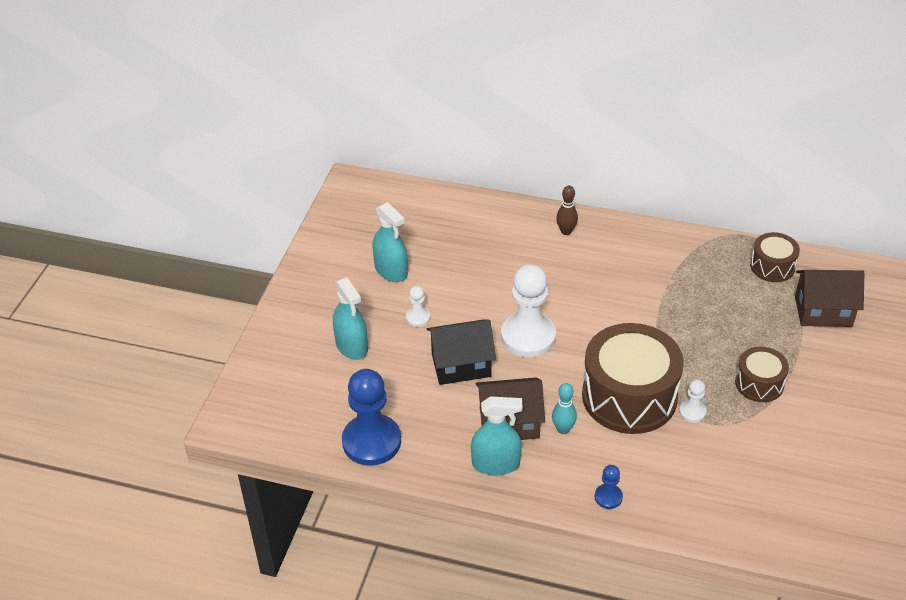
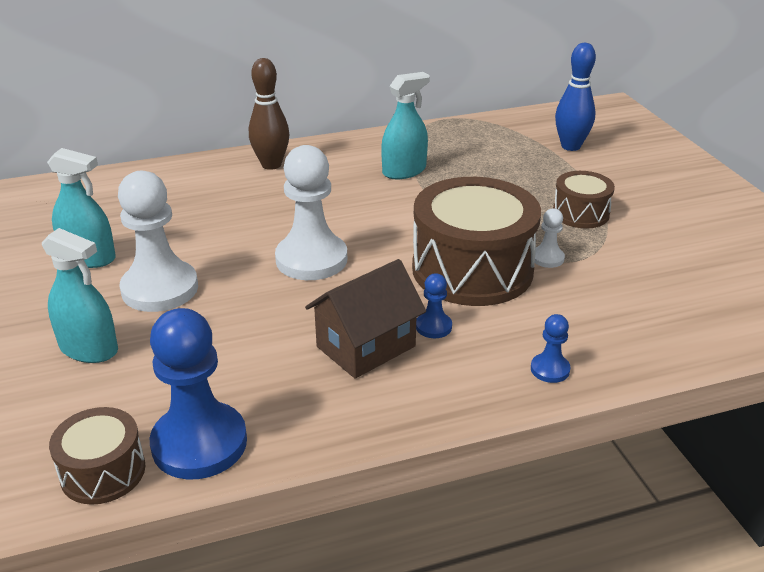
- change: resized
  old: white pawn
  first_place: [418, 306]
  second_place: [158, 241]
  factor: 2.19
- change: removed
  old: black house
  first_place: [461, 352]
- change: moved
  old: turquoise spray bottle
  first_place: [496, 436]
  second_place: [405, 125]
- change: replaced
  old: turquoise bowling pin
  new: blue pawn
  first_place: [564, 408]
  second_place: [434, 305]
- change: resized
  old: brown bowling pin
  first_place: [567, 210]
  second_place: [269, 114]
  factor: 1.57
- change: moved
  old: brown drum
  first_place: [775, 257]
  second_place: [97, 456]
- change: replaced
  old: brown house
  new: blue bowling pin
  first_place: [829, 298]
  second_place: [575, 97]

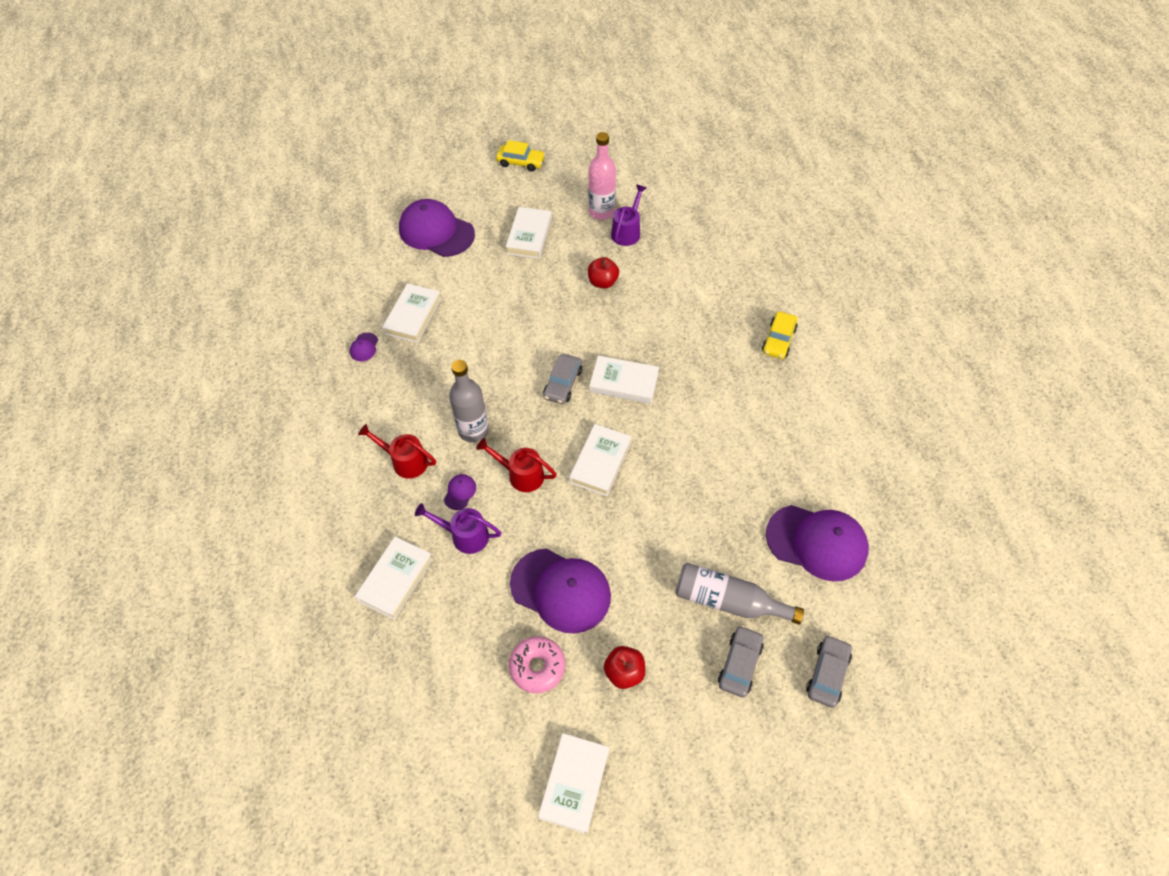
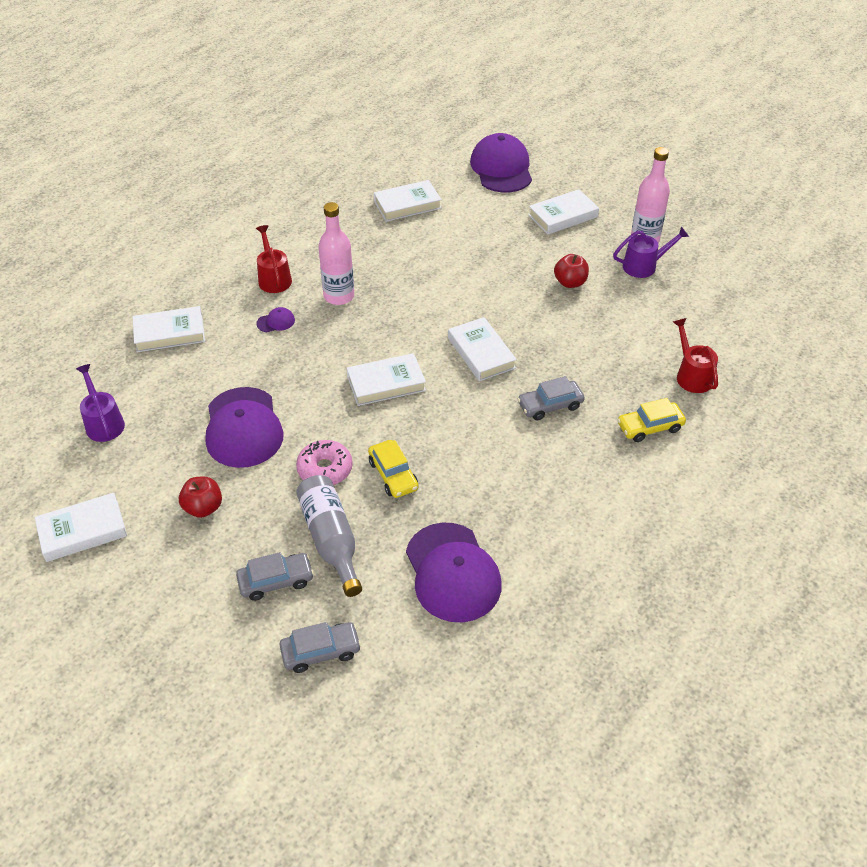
- change: removed
  old: purple cap
  first_place: [364, 346]
- change: moved
  old: purple watering can
  first_place: [458, 528]
  second_place: [100, 403]
- change: recoloured
  old: grey bottle
  new: pink bottle
  first_place: [469, 401]
  second_place: [336, 253]
- change: moved
  old: red watering can
  first_place: [516, 465]
  second_place: [695, 355]
- change: moved
  old: yellow car
  first_place: [520, 156]
  second_place: [393, 469]
- change: moved
  old: pink donut
  first_place: [537, 664]
  second_place: [324, 462]
- change: moved
  old: grey car
  first_place: [562, 379]
  second_place: [551, 398]

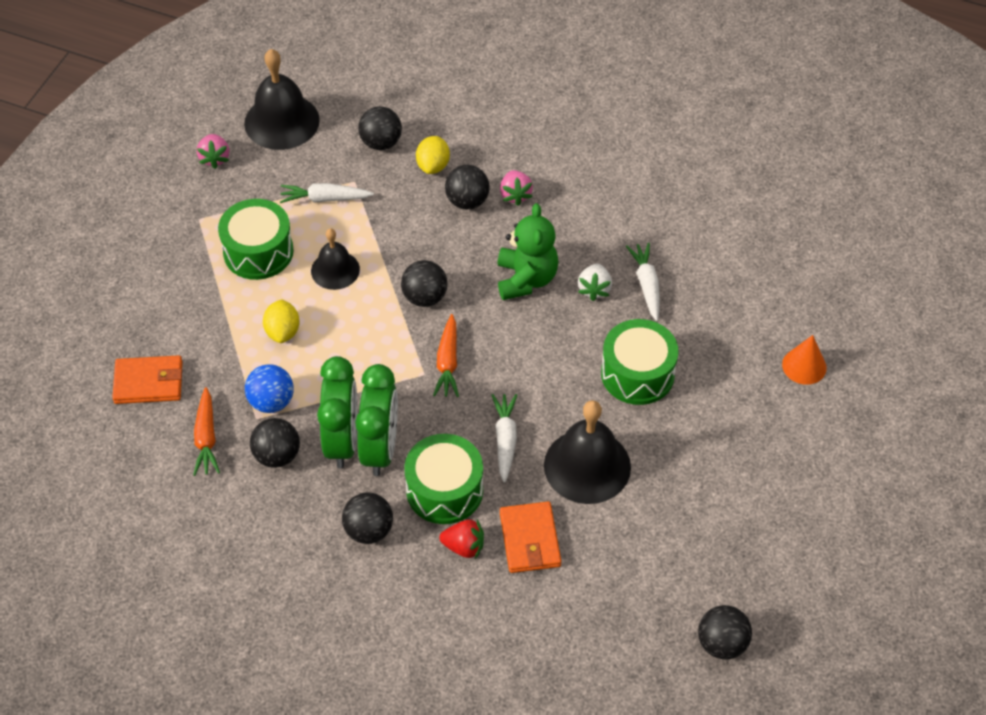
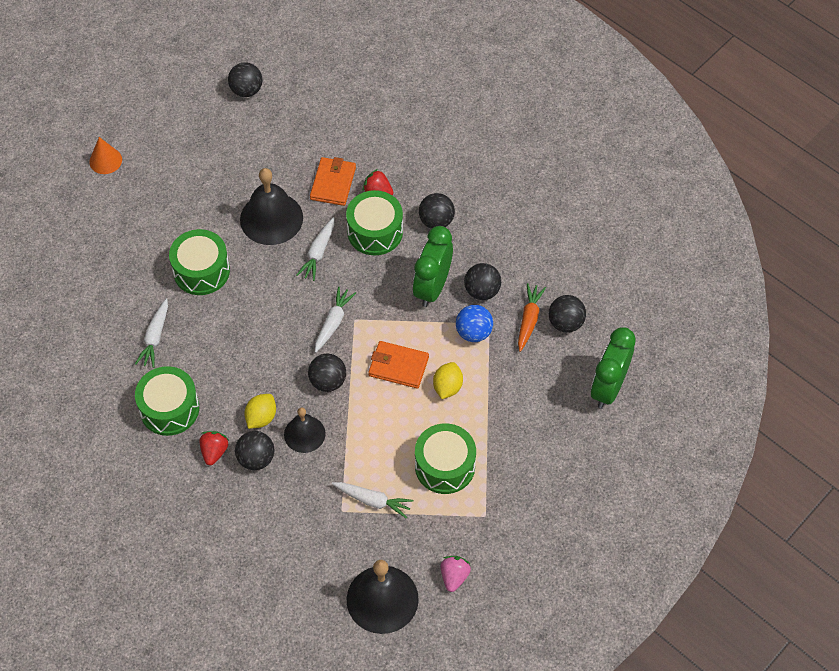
- change: moved
  old: orange wallet
  first_place: [147, 379]
  second_place: [398, 365]
- change: moved
  old: black bell
  first_place: [335, 259]
  second_place: [305, 430]
- change: moved
  old: green clock
  first_place: [376, 420]
  second_place: [613, 367]
- change: moved
  old: black ball
  first_place: [380, 128]
  second_place: [567, 314]
- change: moved
  old: yellow lemon
  first_place: [433, 155]
  second_place: [260, 411]
- change: recoloured
  old: orange carrot
  new: white carrot
  first_place: [446, 355]
  second_place: [335, 319]
- change: removed
  old: green teddy bear
  first_place: [527, 251]
- change: recoloured
  old: pink strawberry
  new: red strawberry
  first_place: [516, 188]
  second_place: [214, 448]
- change: removed
  old: white strawberry
  first_place: [595, 282]
- change: moved
  old: orange cone
  first_place: [804, 360]
  second_place: [105, 155]
- change: added
  new: green drum
  second_place: [167, 401]

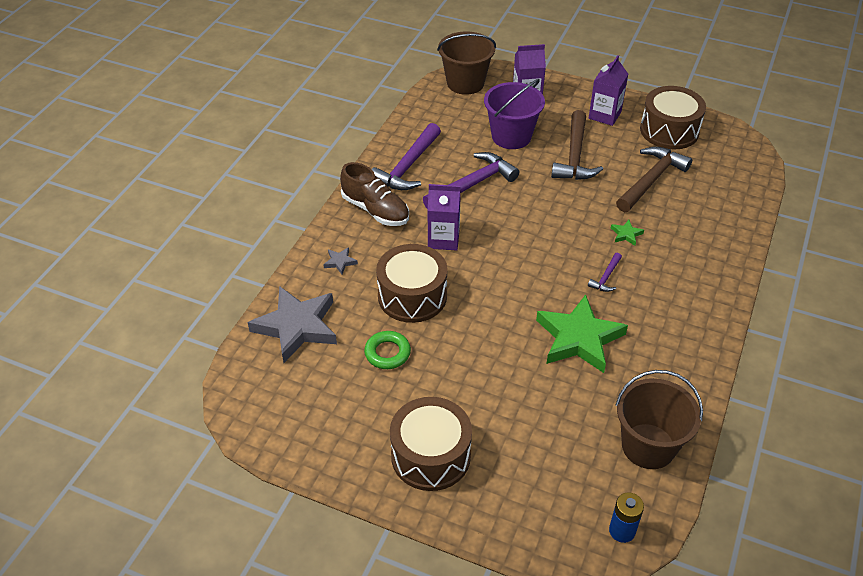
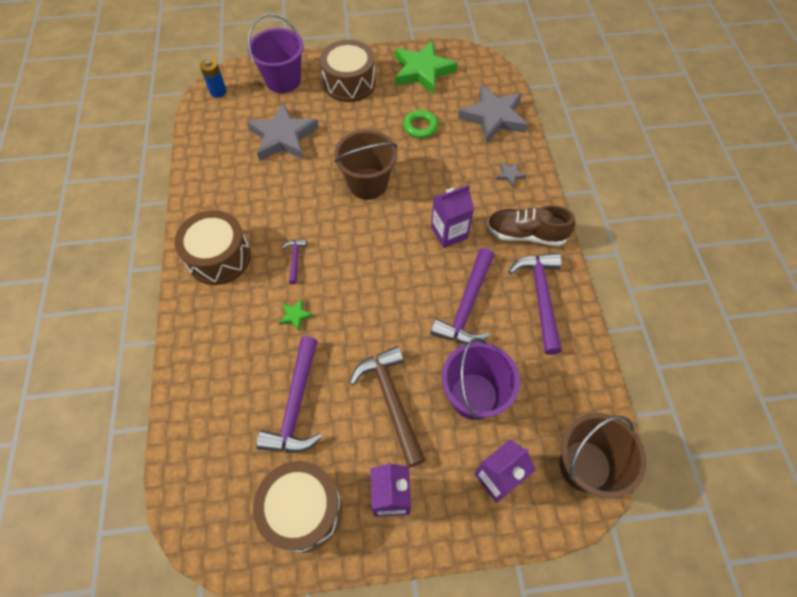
- change: moved
  old: brown drum
  first_place: [411, 283]
  second_place: [212, 247]
- change: moved
  old: green star
  first_place: [582, 333]
  second_place: [426, 67]
- change: recoloured
  old: brown hammer
  new: purple hammer
  first_place: [654, 179]
  second_place: [289, 394]
- change: moved
  old: brown bucket
  first_place: [659, 419]
  second_place: [365, 165]
- change: added
  new: grey star
  second_place: [283, 131]
- change: added
  new: purple bucket
  second_place: [276, 53]

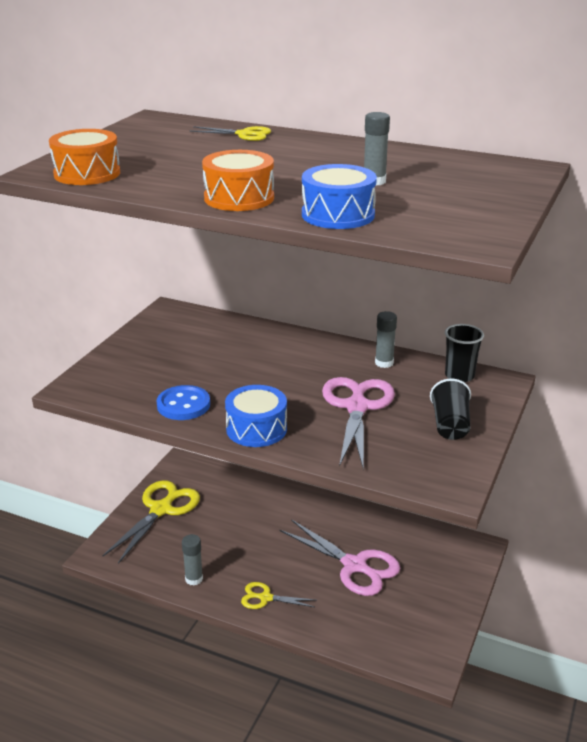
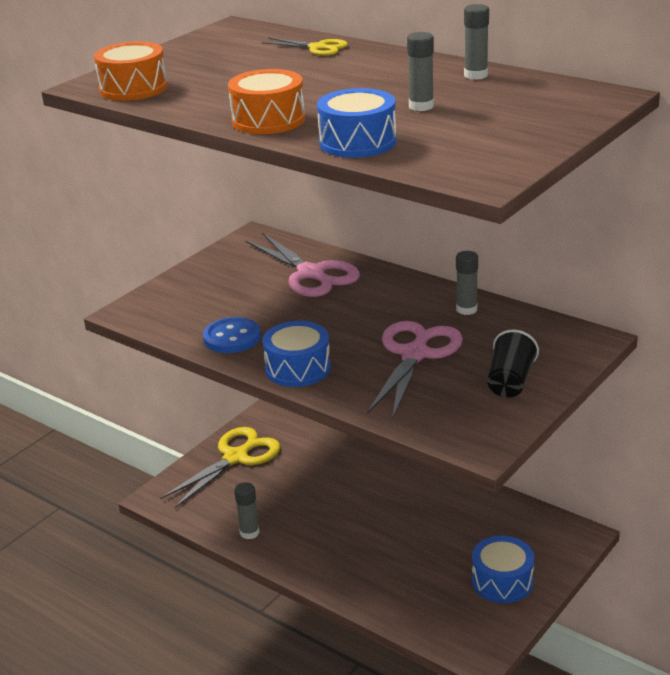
- change: removed
  old: yellow scissors
  first_place: [278, 595]
- change: moved
  old: pink scissors
  first_place: [340, 557]
  second_place: [303, 265]
- change: removed
  old: black cup
  first_place: [464, 353]
- change: added
  new: grey glue stick
  second_place: [476, 42]
- change: added
  new: blue drum
  second_place: [503, 569]

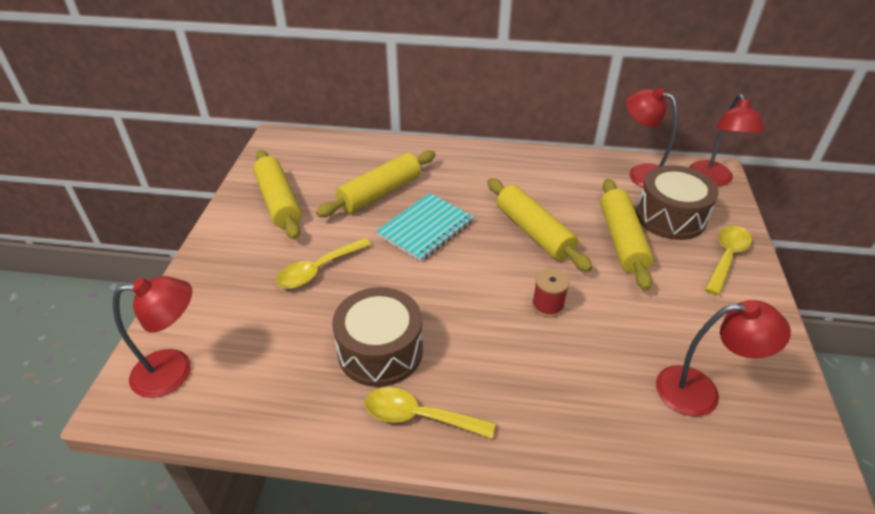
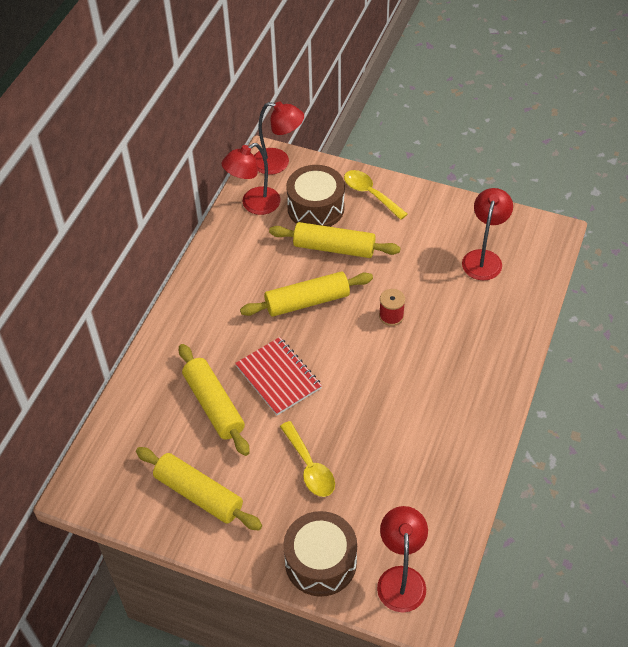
- change: turned
  old: yellow rolling pin
  first_place: [277, 195]
  second_place: [199, 489]
  degrees: 45
- change: moved
  old: brown drum
  first_place: [377, 337]
  second_place: [320, 554]
- change: removed
  old: yellow spoon
  first_place: [430, 413]
- change: recoloured
  old: turquoise notebook
  new: red notebook
  first_place: [425, 227]
  second_place: [278, 376]

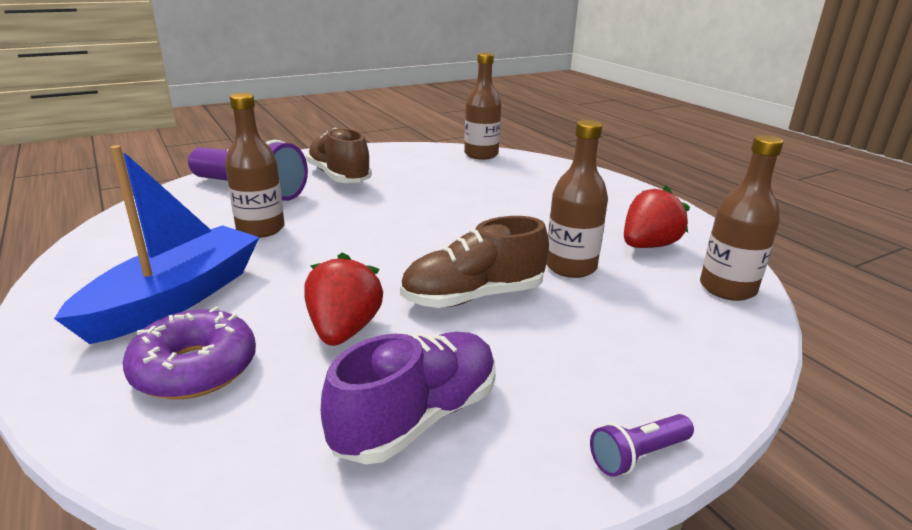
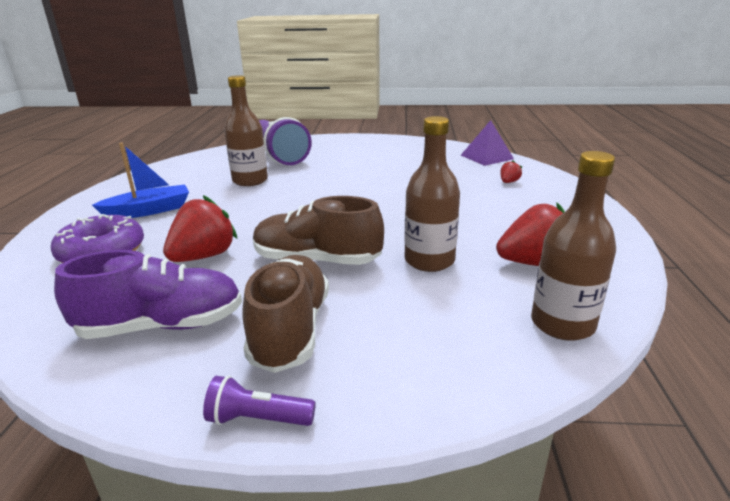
- change: resized
  old: blue boat
  first_place: [156, 244]
  second_place: [140, 180]
  factor: 0.63
- change: moved
  old: brown shoe
  first_place: [339, 155]
  second_place: [285, 314]
- change: replaced
  old: brown bottle
  new: purple pyramid
  first_place: [482, 106]
  second_place: [487, 143]
- change: added
  new: red strawberry
  second_place: [511, 171]

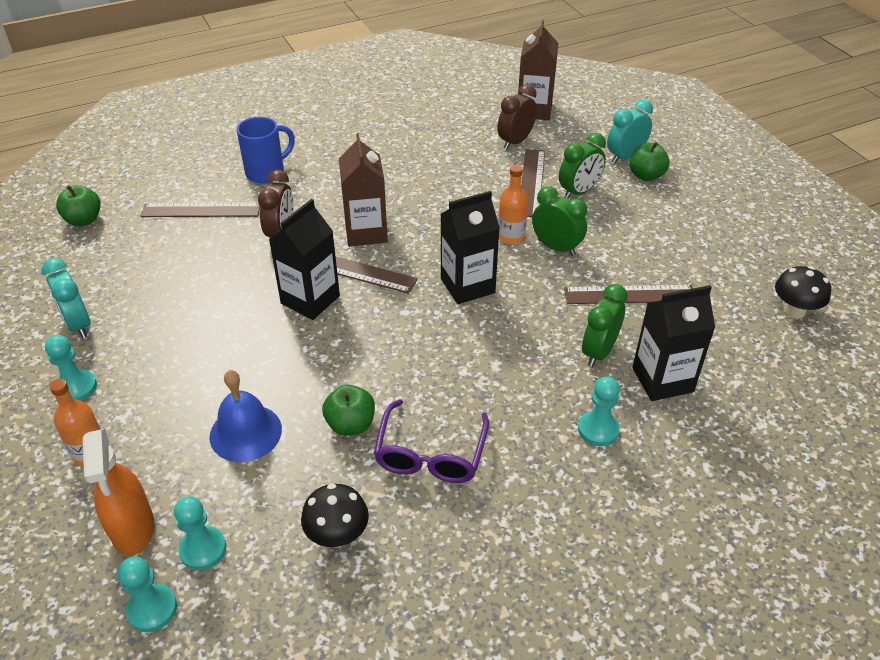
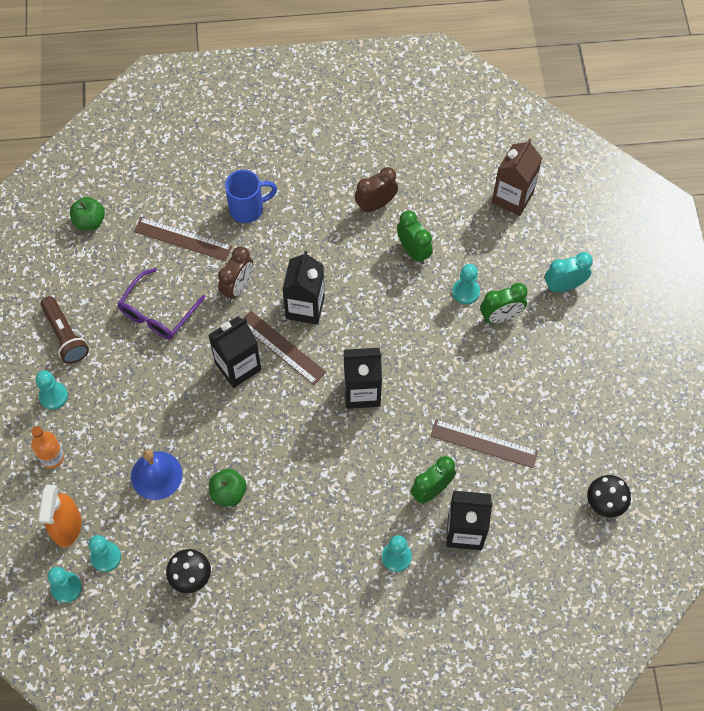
- change: replaced
  old: turquoise clock
  new: brown flashlight
  first_place: [65, 298]
  second_place: [65, 330]
- change: recoloured
  old: brown carton
  new: black carton
  first_place: [363, 189]
  second_place: [303, 288]
- change: moved
  old: purple glasses
  first_place: [431, 441]
  second_place: [162, 303]
- change: moved
  old: brown clock
  first_place: [517, 117]
  second_place: [376, 190]
- change: removed
  old: orange bottle
  first_place: [513, 205]
- change: replaced
  old: brown ruler
  new: turquoise pawn
  first_place: [533, 183]
  second_place: [466, 284]
- change: moved
  old: green clock
  first_place: [559, 221]
  second_place: [415, 237]
- change: removed
  old: green apple
  first_place: [649, 161]

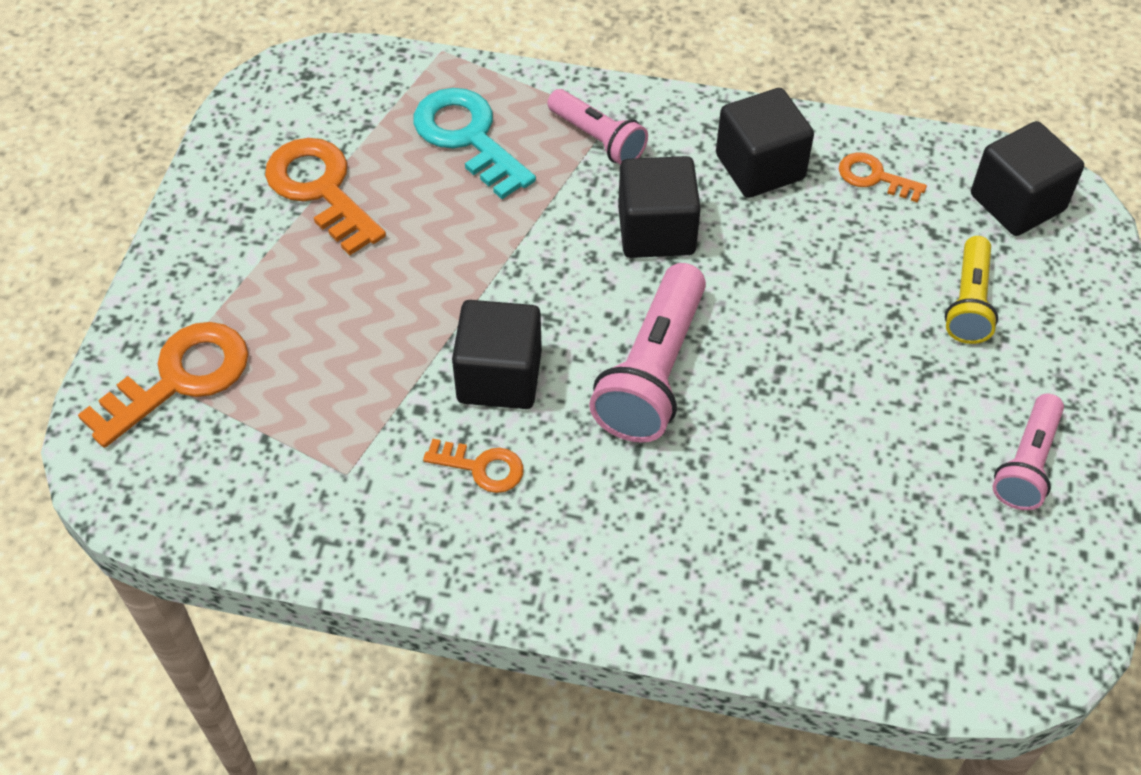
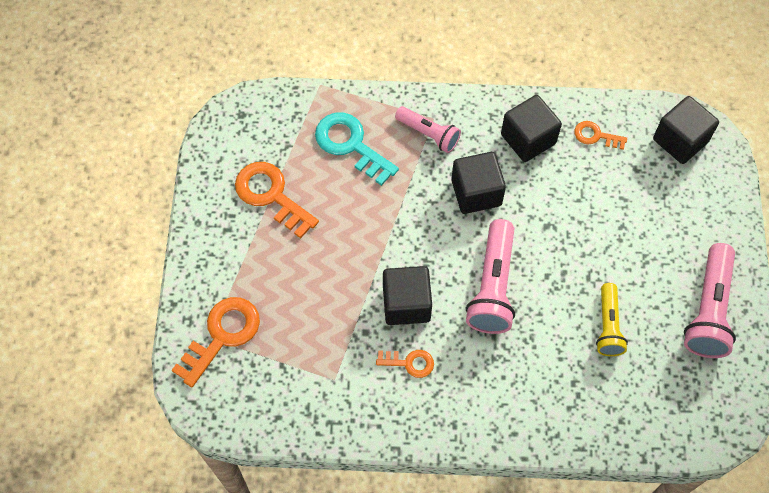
- change: moved
  old: yellow flashlight
  first_place: [971, 290]
  second_place: [612, 319]
- change: resized
  old: pink flashlight
  first_place: [1028, 452]
  second_place: [710, 300]
  factor: 1.6

